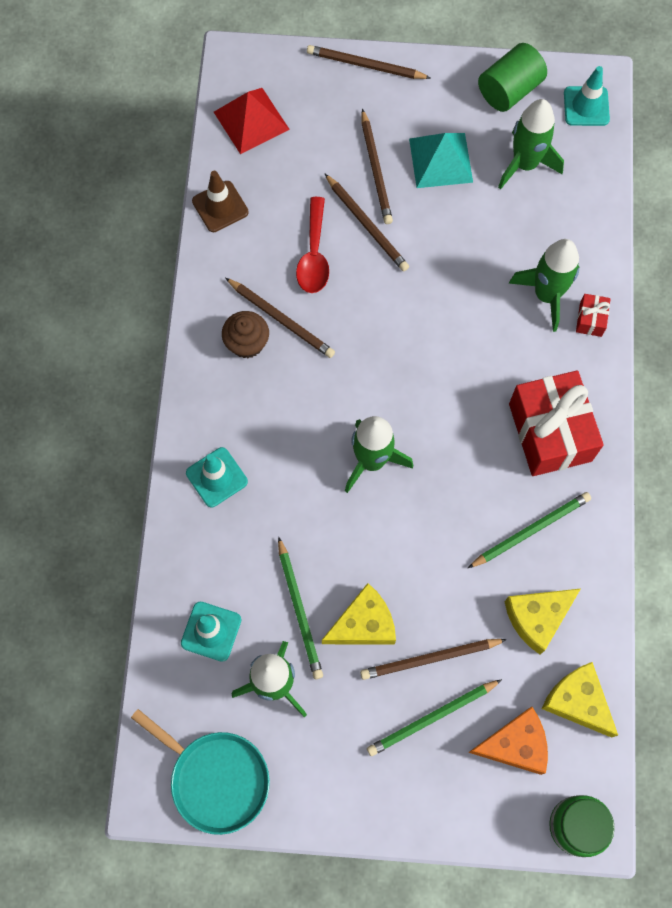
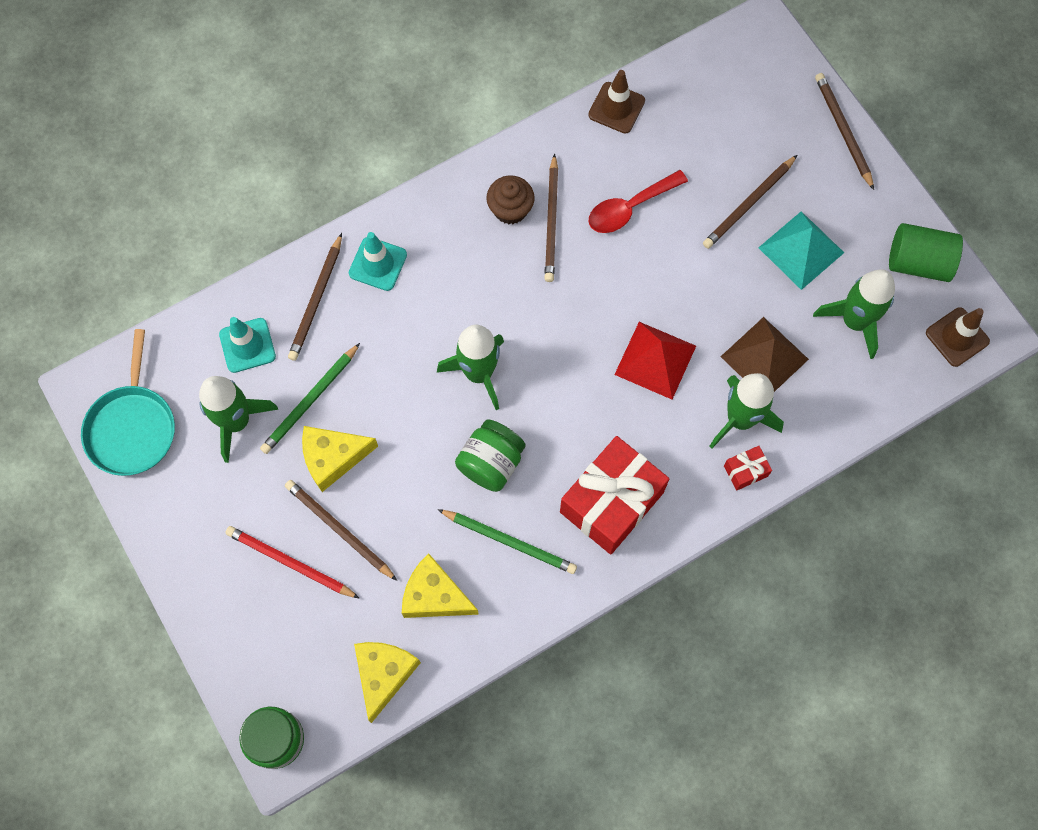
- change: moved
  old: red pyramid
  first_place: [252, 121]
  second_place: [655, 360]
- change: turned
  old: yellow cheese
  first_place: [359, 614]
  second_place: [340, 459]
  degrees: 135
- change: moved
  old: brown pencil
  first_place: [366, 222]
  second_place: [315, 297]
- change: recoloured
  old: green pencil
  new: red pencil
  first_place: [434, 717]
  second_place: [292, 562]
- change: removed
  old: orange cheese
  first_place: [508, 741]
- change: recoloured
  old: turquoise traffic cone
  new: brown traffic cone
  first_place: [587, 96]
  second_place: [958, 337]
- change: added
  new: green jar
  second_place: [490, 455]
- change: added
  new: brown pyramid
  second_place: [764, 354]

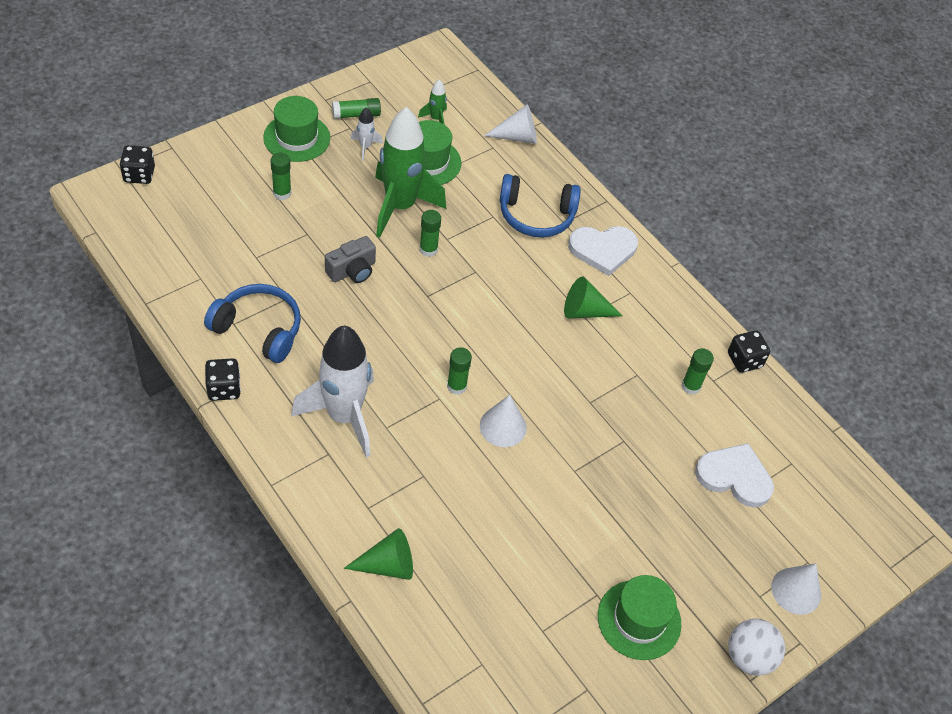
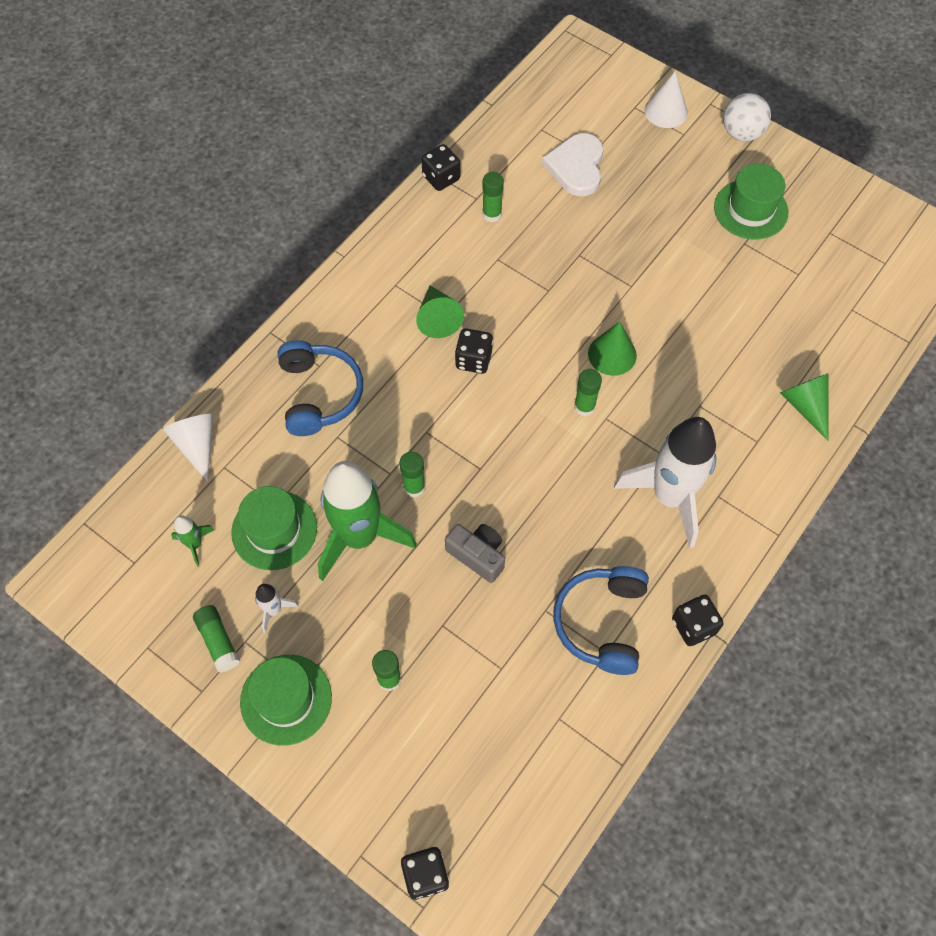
- change: recoloured
  old: white cone
  new: green cone
  first_place: [503, 421]
  second_place: [612, 348]
- change: removed
  old: white heart
  first_place: [603, 251]
- change: added
  new: black dice
  second_place: [474, 351]

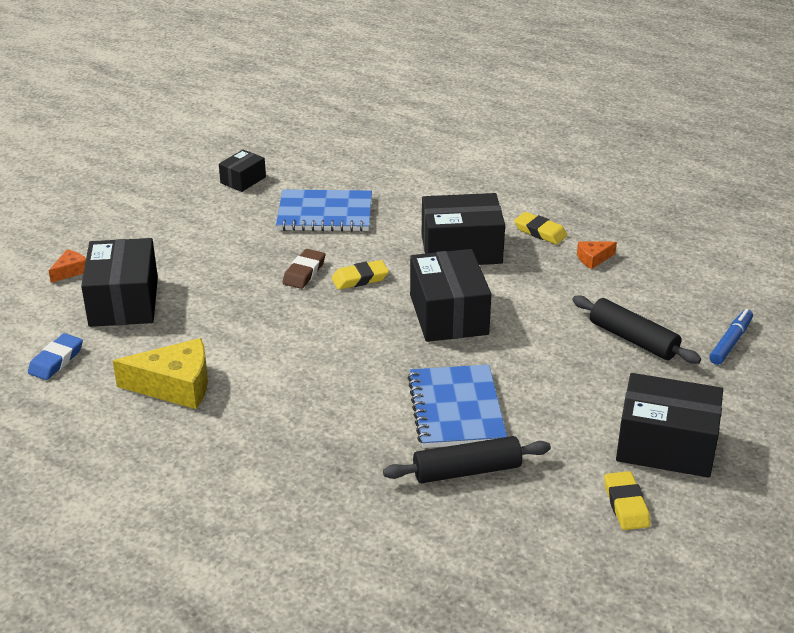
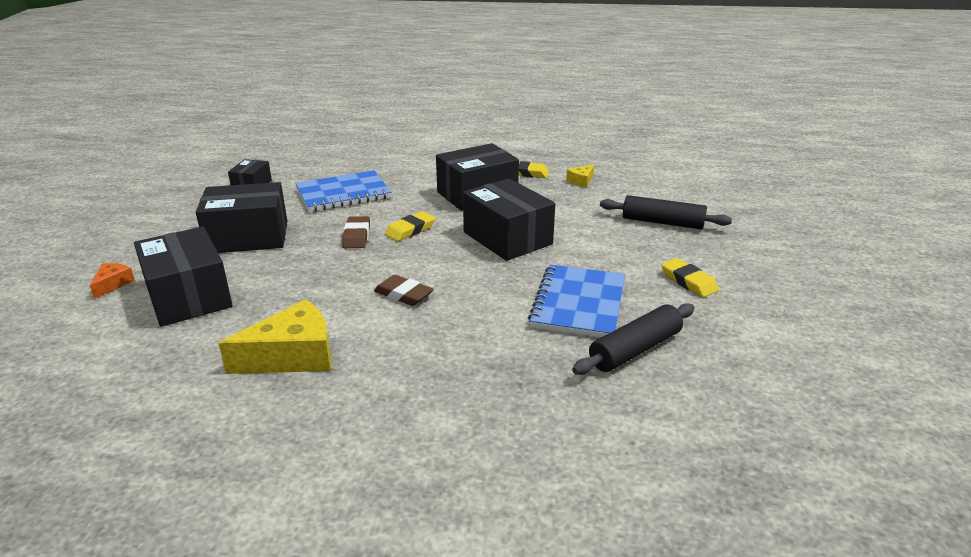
- change: removed
  old: blue eraser
  first_place: [55, 356]
- change: turned
  old: blue notebook
  first_place: [457, 406]
  second_place: [576, 301]
  degrees: 45
- change: recoloured
  old: orange cheese
  new: yellow cheese
  first_place: [597, 255]
  second_place: [580, 175]
- change: moved
  old: yellow eraser
  first_place: [627, 500]
  second_place: [690, 277]
- change: moved
  old: black box
  first_place: [669, 425]
  second_place: [241, 217]
- change: removed
  old: blue marker
  first_place: [731, 337]
- change: added
  new: brown eraser
  second_place: [404, 290]

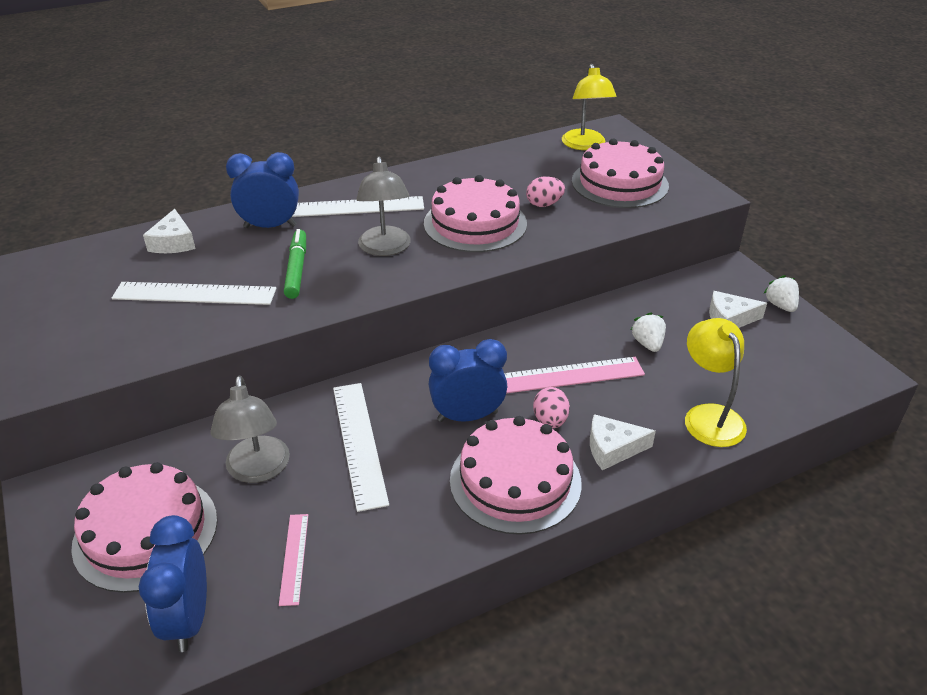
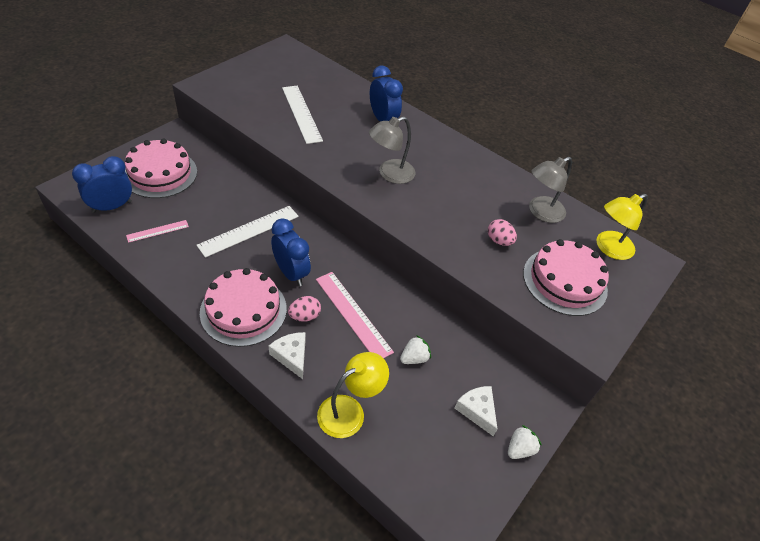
- change: removed
  old: white cheese
  first_place: [169, 231]
- change: moved
  old: grey lamp
  first_place: [250, 429]
  second_place: [550, 190]
- change: removed
  old: green marker
  first_place: [295, 264]
- change: removed
  old: white ruler
  first_place: [358, 206]
- change: removed
  old: pink cake
  first_place: [475, 213]

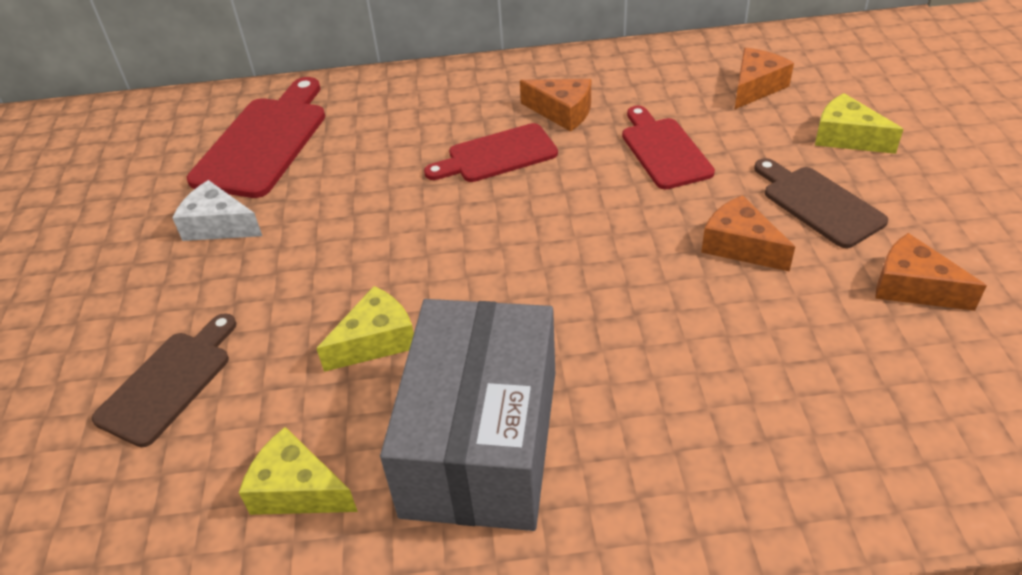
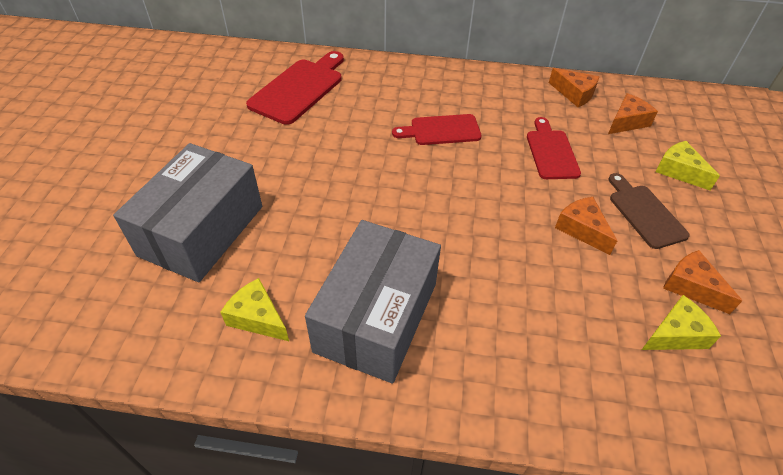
- change: replaced
  old: brown cutting board
  new: grey box
  first_place: [164, 380]
  second_place: [187, 212]
- change: removed
  old: white cheese
  first_place: [217, 210]
- change: moved
  old: yellow cheese
  first_place: [365, 329]
  second_place: [681, 322]
- change: moved
  old: orange cheese
  first_place: [555, 105]
  second_place: [574, 87]

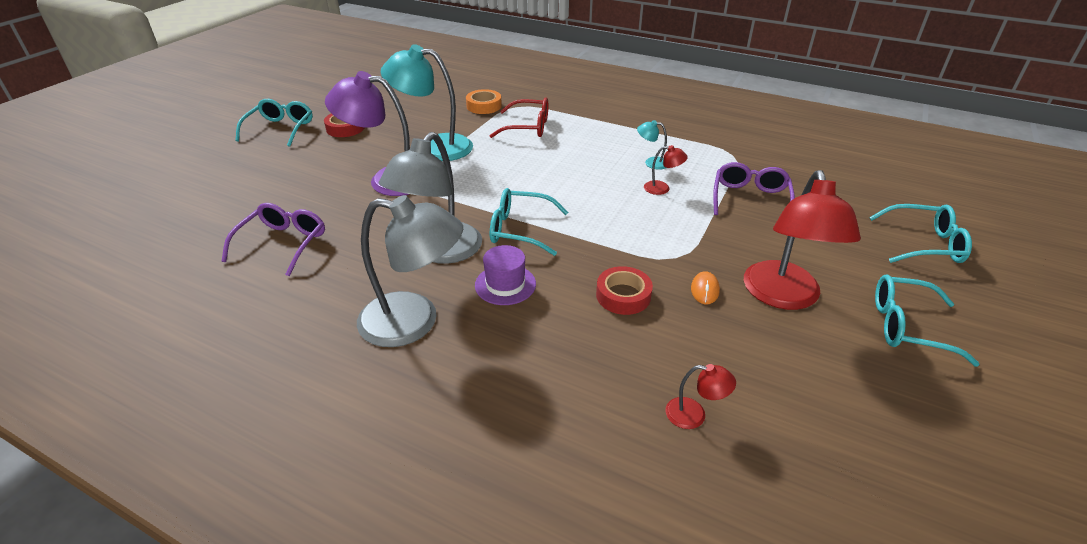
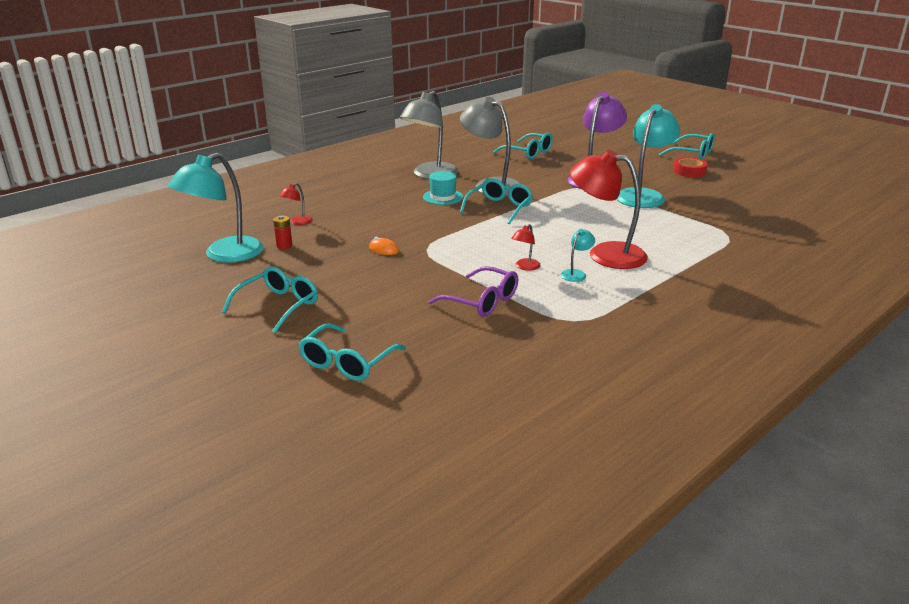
- change: recoloured
  old: purple glasses
  new: turquoise glasses
  first_place: [273, 239]
  second_place: [523, 146]
- change: removed
  old: orange tape
  first_place: [484, 101]
- change: recoloured
  old: purple hat
  new: turquoise hat
  first_place: [505, 275]
  second_place: [443, 188]
- change: removed
  old: red glasses
  first_place: [519, 118]
- change: removed
  old: red tape
  first_place: [624, 290]
- change: moved
  old: red lamp
  first_place: [802, 240]
  second_place: [609, 209]
- change: added
  new: turquoise lamp
  second_place: [216, 208]
- change: added
  new: red battery
  second_place: [282, 232]

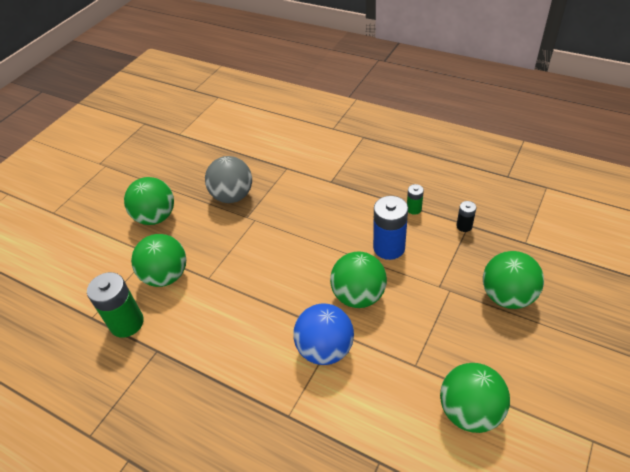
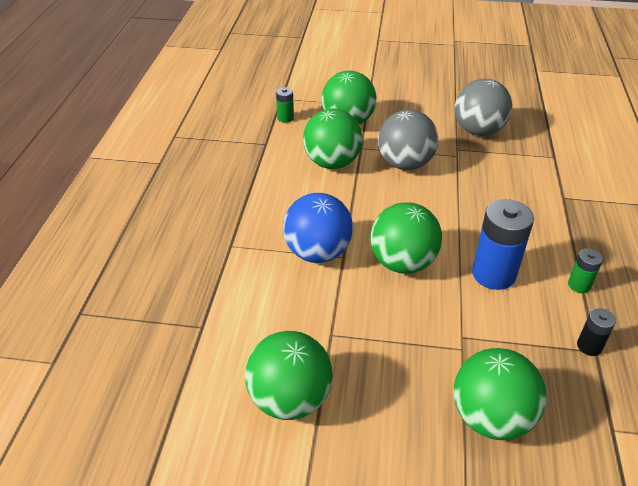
- change: resized
  old: green battery
  first_place: [115, 305]
  second_place: [285, 105]
  factor: 0.5
- change: moved
  old: green ball
  first_place: [149, 201]
  second_place: [333, 139]
- change: added
  new: grey ball
  second_place: [408, 140]

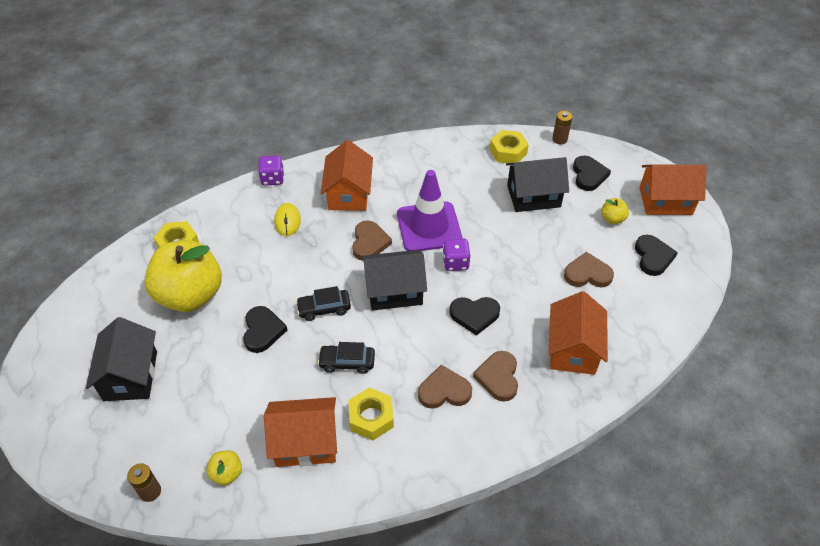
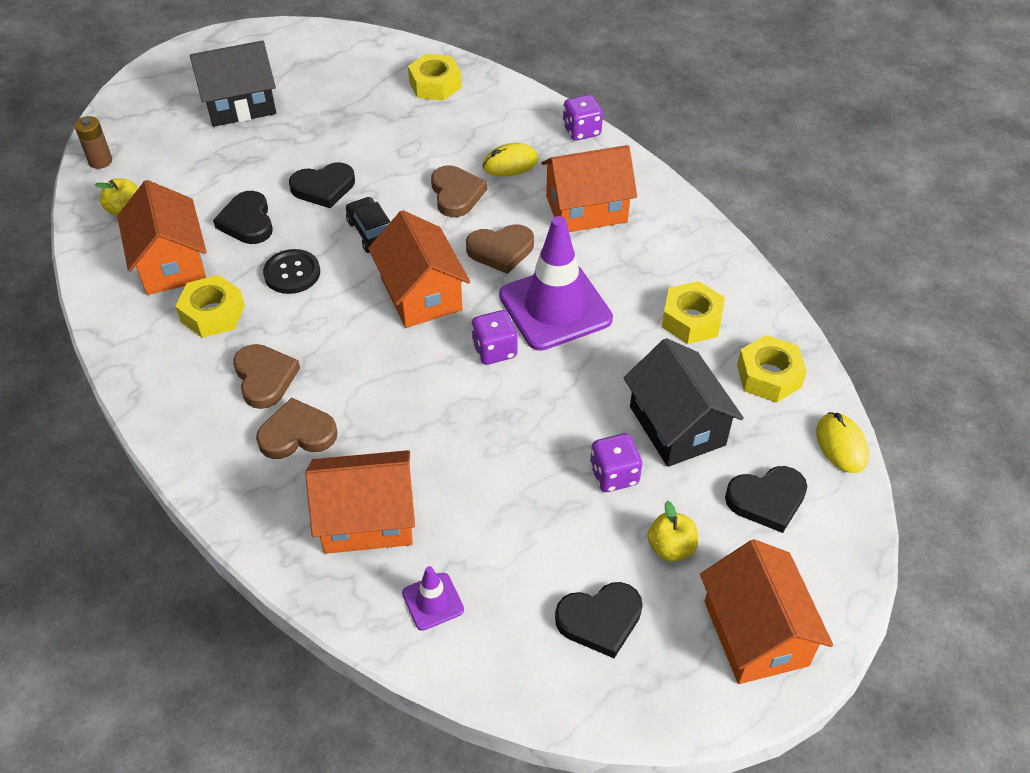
- change: removed
  old: yellow apple
  first_place: [183, 276]
- change: replaced
  old: black car
  new: black button
  first_place: [346, 358]
  second_place: [291, 271]
- change: recoloured
  old: black house
  new: orange house
  first_place: [394, 280]
  second_place: [419, 269]
- change: moved
  old: black heart
  first_place: [475, 316]
  second_place: [243, 217]
- change: replaced
  old: brown battery
  new: yellow mouse
  first_place: [562, 127]
  second_place: [842, 442]
- change: moved
  old: brown heart
  first_place: [589, 270]
  second_place: [459, 191]
- change: added
  new: purple traffic cone
  second_place: [433, 598]
- change: added
  new: purple dice
  second_place: [616, 462]
- change: added
  new: yellow nut
  second_place: [693, 312]

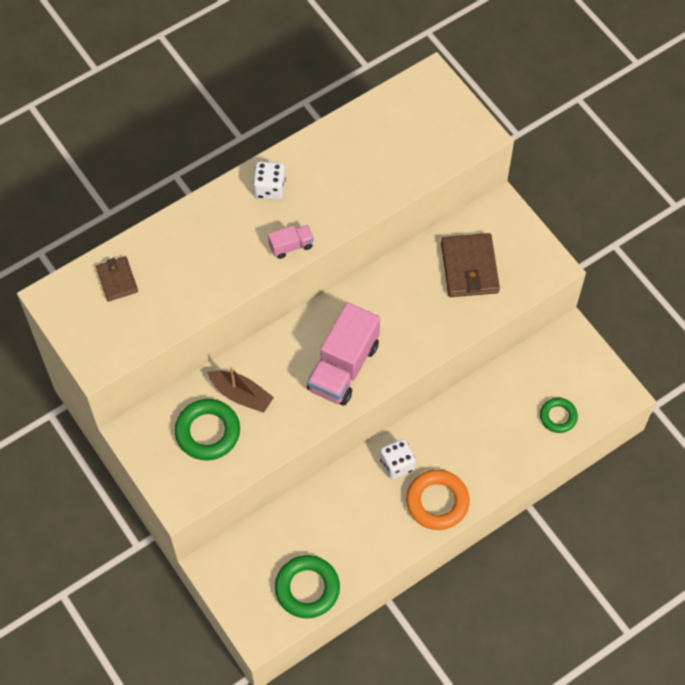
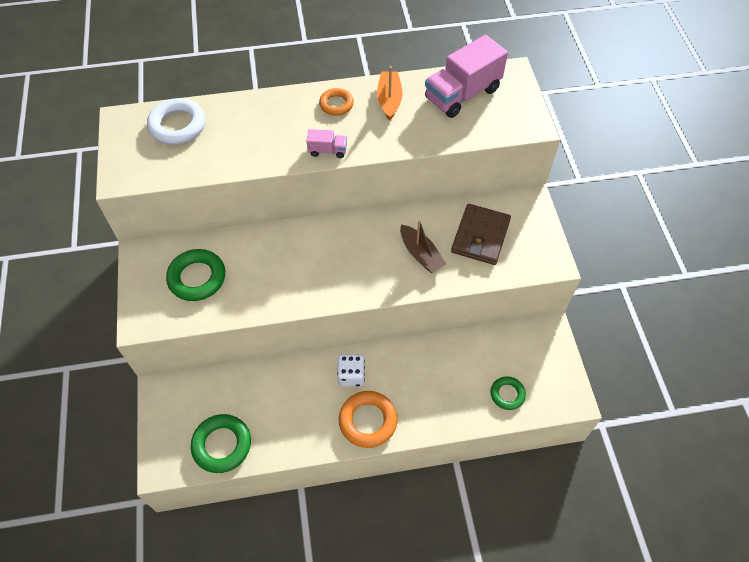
- change: replaced
  old: brown wallet
  new: white ring
  first_place: [117, 278]
  second_place: [176, 121]
- change: moved
  old: brown boat
  first_place: [240, 390]
  second_place: [423, 246]
- change: replaced
  old: white dice
  new: orange ring
  first_place: [269, 180]
  second_place: [336, 101]
- change: moved
  old: pink truck
  first_place: [343, 354]
  second_place: [466, 76]
- change: added
  new: orange boat
  second_place: [390, 93]

